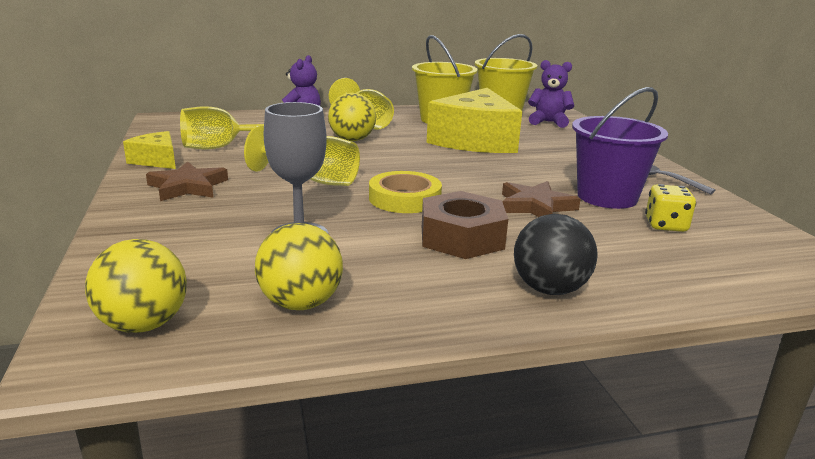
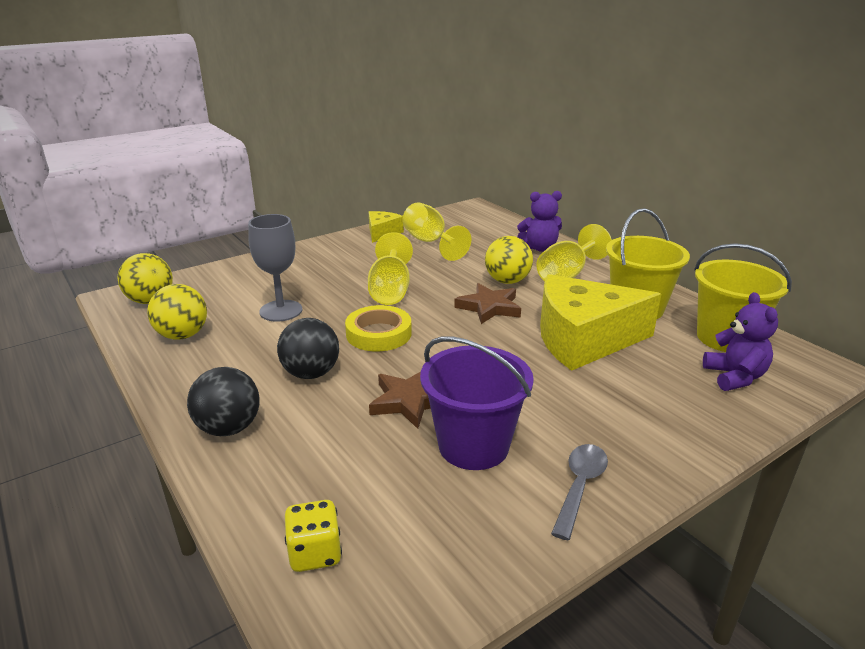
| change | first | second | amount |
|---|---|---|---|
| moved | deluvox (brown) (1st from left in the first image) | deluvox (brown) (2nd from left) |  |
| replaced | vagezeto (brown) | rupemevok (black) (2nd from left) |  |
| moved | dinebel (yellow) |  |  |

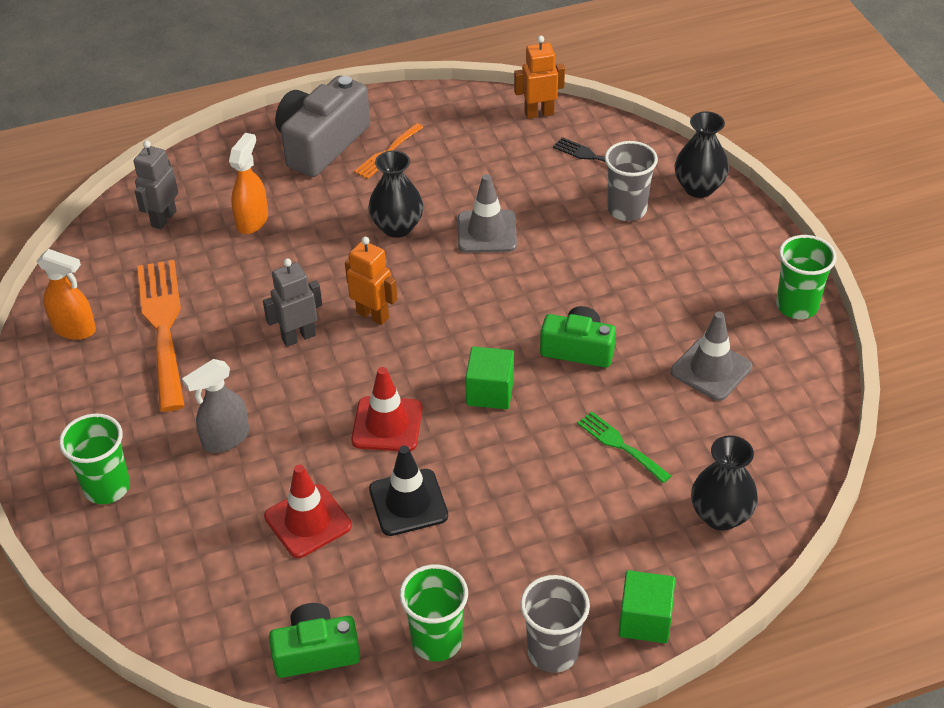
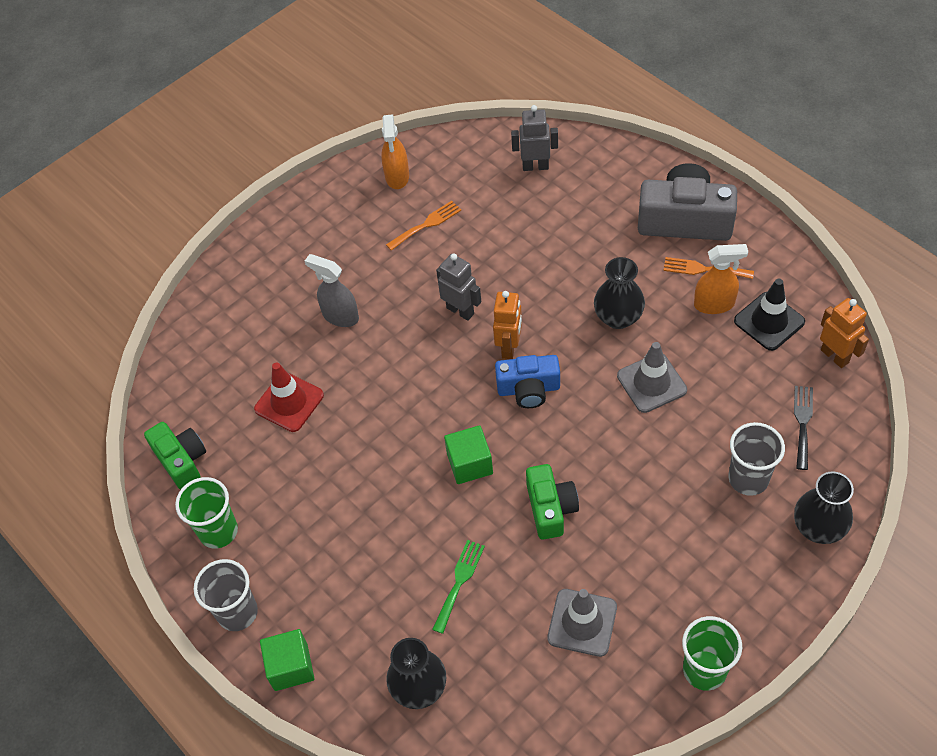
| change | first | second | amount |
|---|---|---|---|
| removed | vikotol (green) (1st from left) |  |  |
| resized | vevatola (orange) (1st from left) |  | x0.51 |
| moved | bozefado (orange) (2nd from left) |  |  |
| removed | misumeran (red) (2nd from left) |  |  |
| moved | misumeran (black) |  |  |
| added |  | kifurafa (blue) |  |

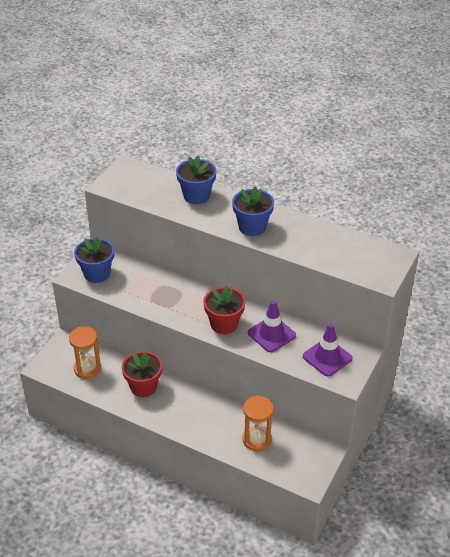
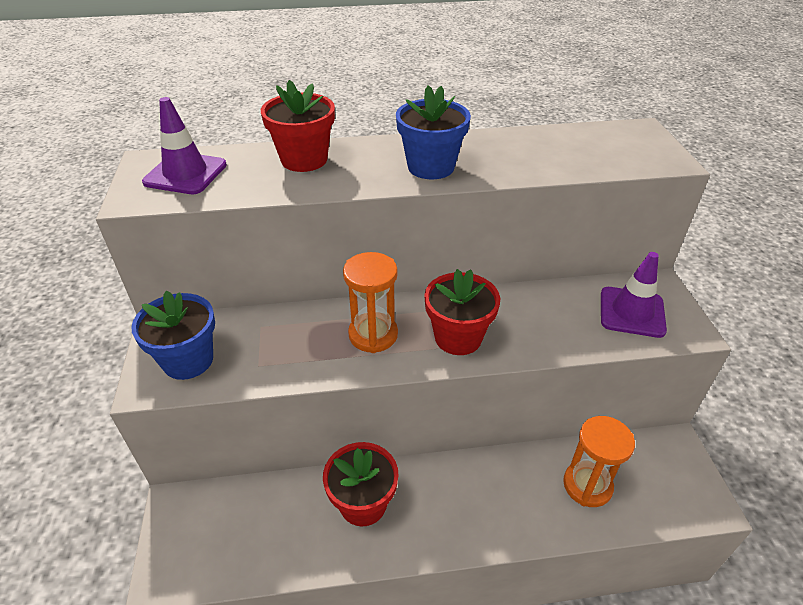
| change | first | second | amount |
|---|---|---|---|
| moved | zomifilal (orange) (1st from left) |  |  |
| recoloured | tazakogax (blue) (2nd from left) | tazakogax (red) (1st from left) |  |
| moved | misumeran (purple) (1st from left) |  |  |

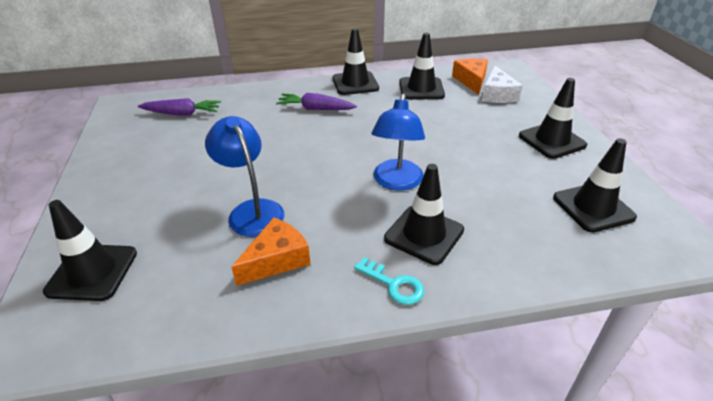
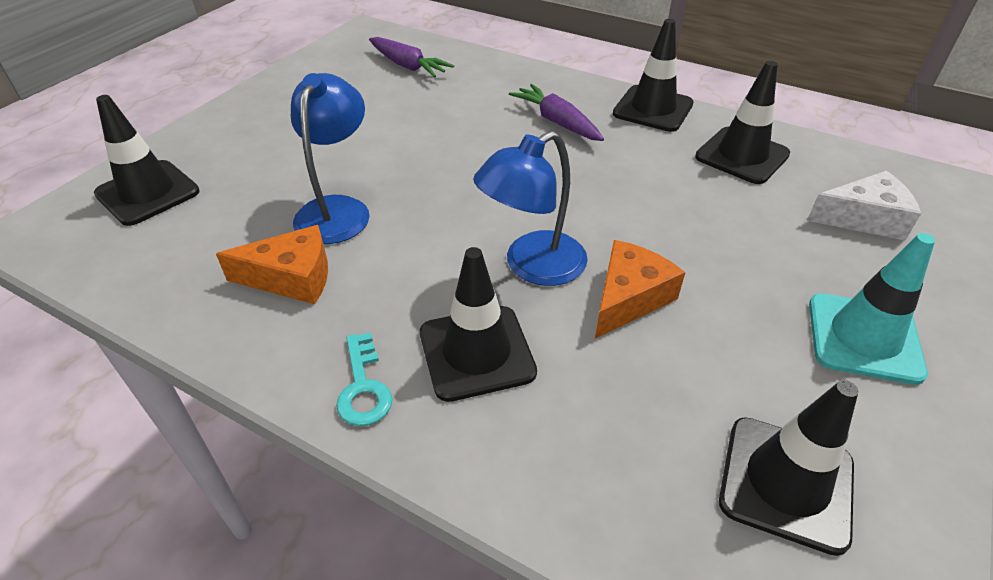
| change | first | second | amount |
|---|---|---|---|
| moved | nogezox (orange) (2nd from left) |  |  |
| turned | nogezox (white) |  | 135 degrees counterclockwise |
| recoloured | misumeran (black) (5th from left) | misumeran (turquoise) |  |

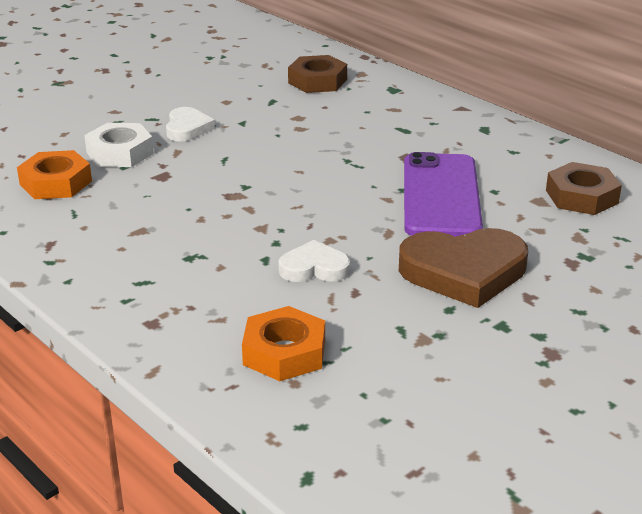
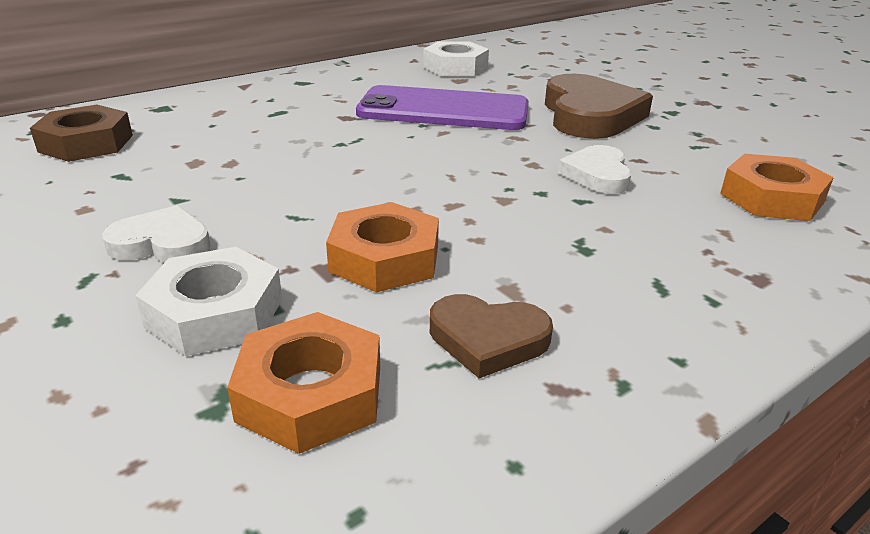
| change | first | second | amount |
|---|---|---|---|
| recoloured | vagezeto (brown) (2nd from left) | vagezeto (white) (2nd from left) |  |
| added |  | vagezeto (orange) (2nd from left) |  |
| added |  | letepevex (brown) (1st from left) |  |

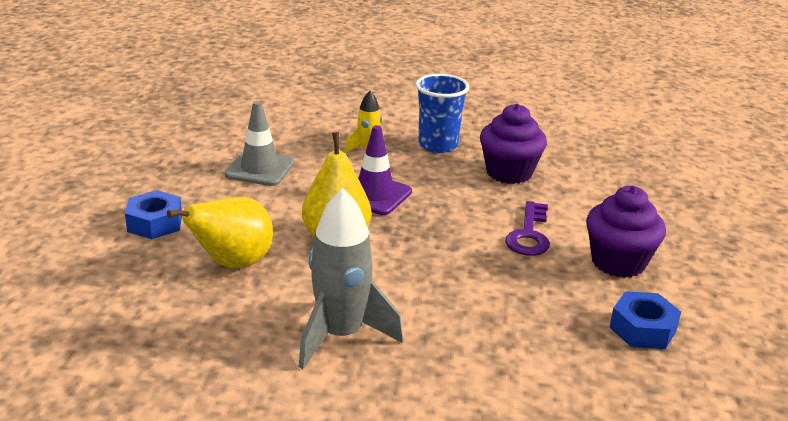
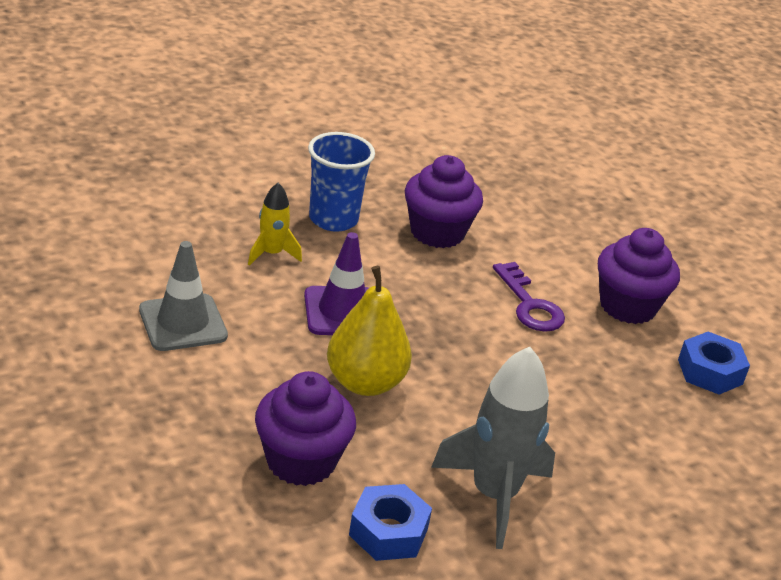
| change | first | second | amount |
|---|---|---|---|
| moved | vagezeto (blue) (1st from left) |  |  |
| replaced | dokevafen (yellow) (1st from left) | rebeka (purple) (1st from left) |  |

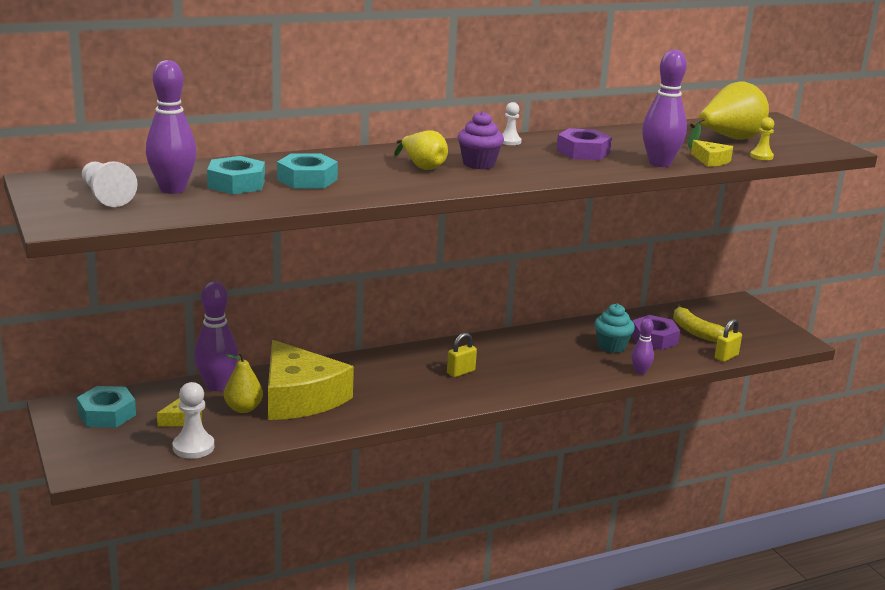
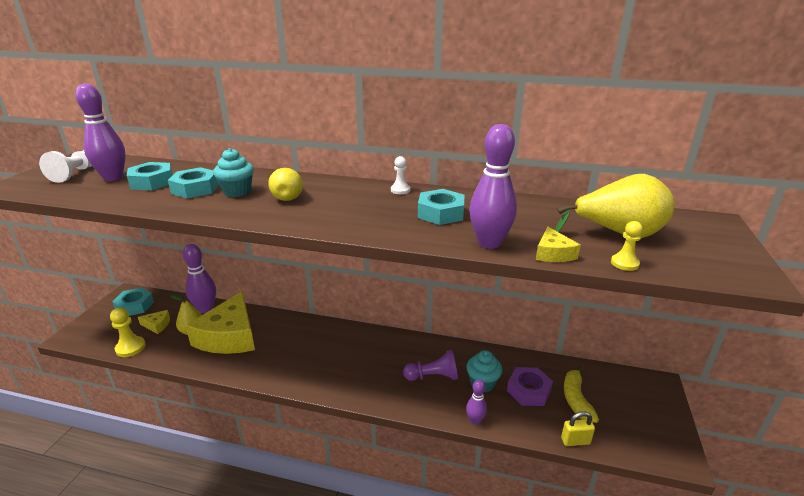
| change | first | second | amount |
|---|---|---|---|
| recoloured | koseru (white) (2nd from left) | koseru (yellow) (1st from left) |  |
| removed | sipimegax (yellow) (1st from left) |  |  |
| removed | rebeka (purple) |  |  |
| recoloured | vagezeto (purple) (1st from left) | vagezeto (turquoise) (4th from left) |  |
| added |  | rebeka (turquoise) (1st from left) |  |
| added |  | koseru (purple) |  |

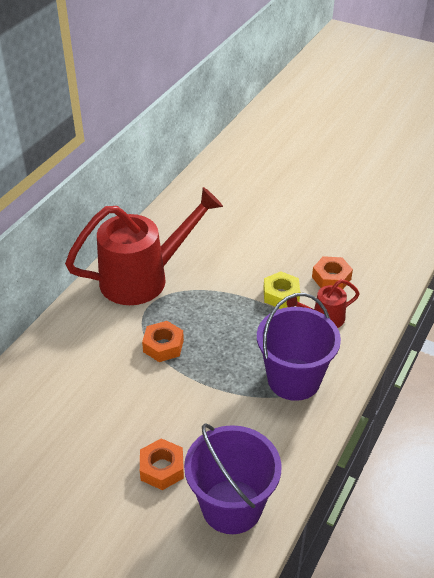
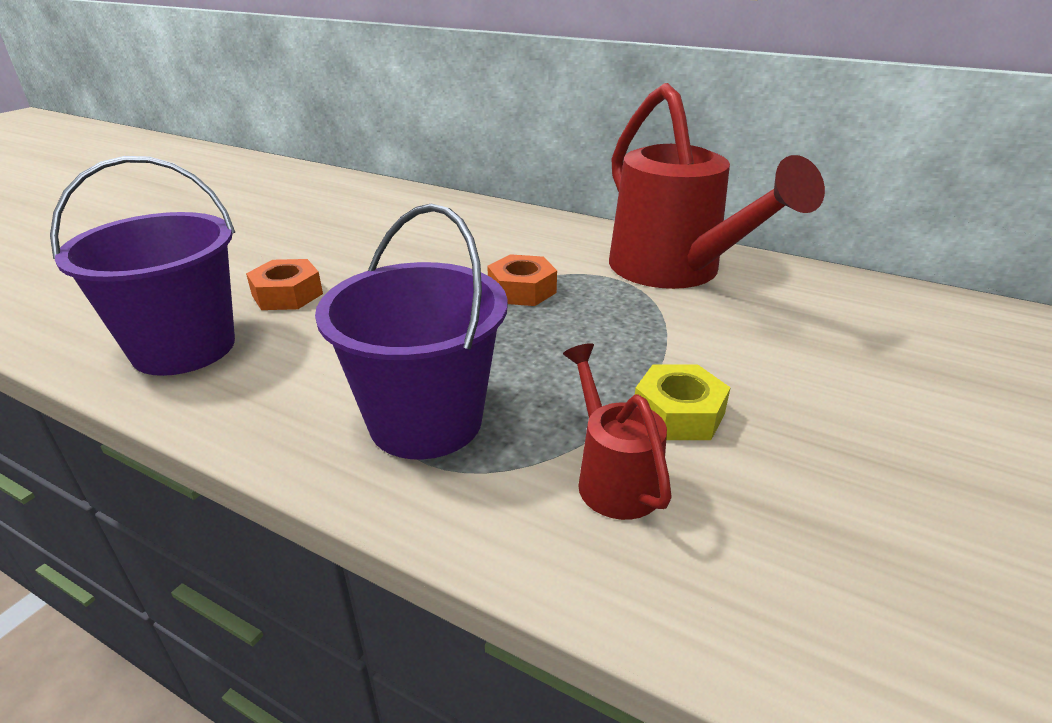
| change | first | second | amount |
|---|---|---|---|
| removed | vagezeto (orange) (3rd from left) |  |  |

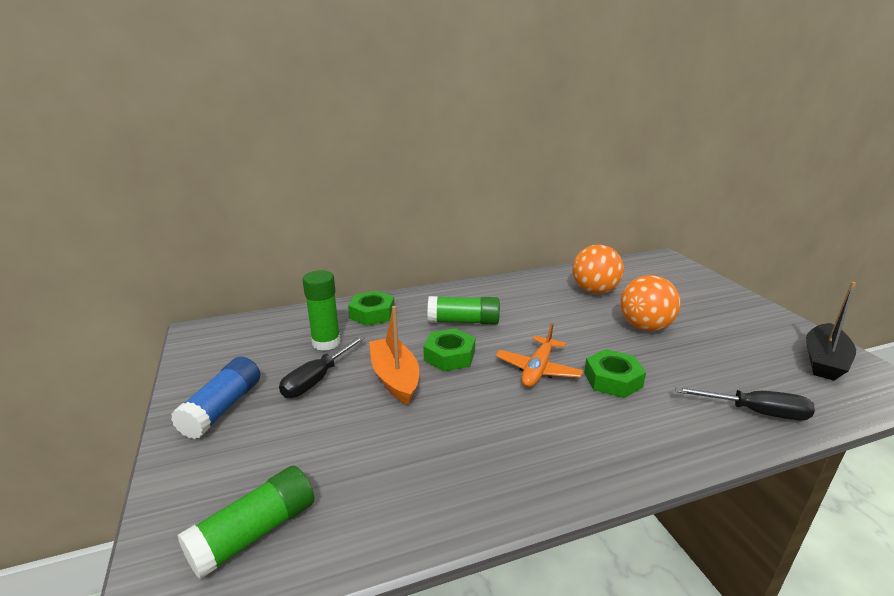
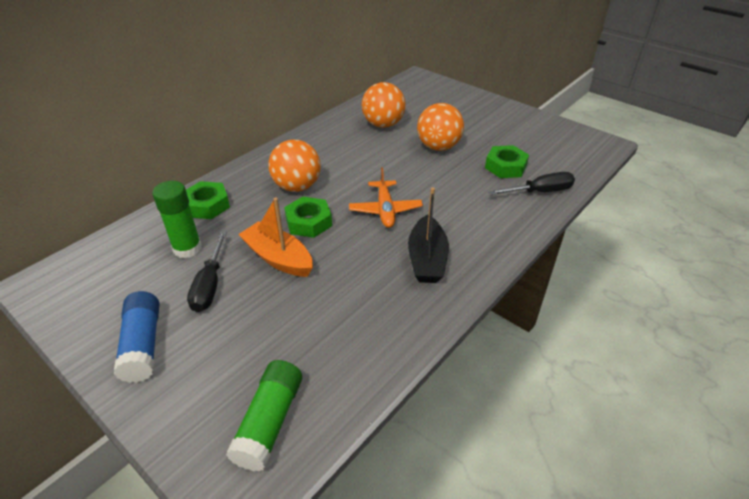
| change | first | second | amount |
|---|---|---|---|
| replaced | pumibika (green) (3rd from left) | rupemevok (orange) (1st from left) |  |
| moved | vagezeto (green) (3rd from left) |  |  |
| moved | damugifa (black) |  |  |

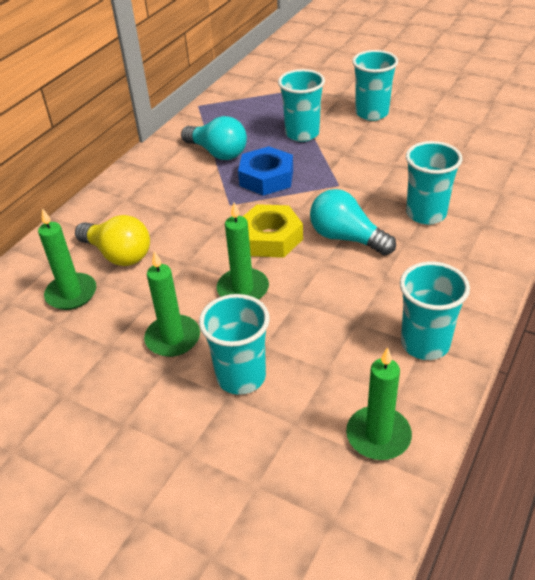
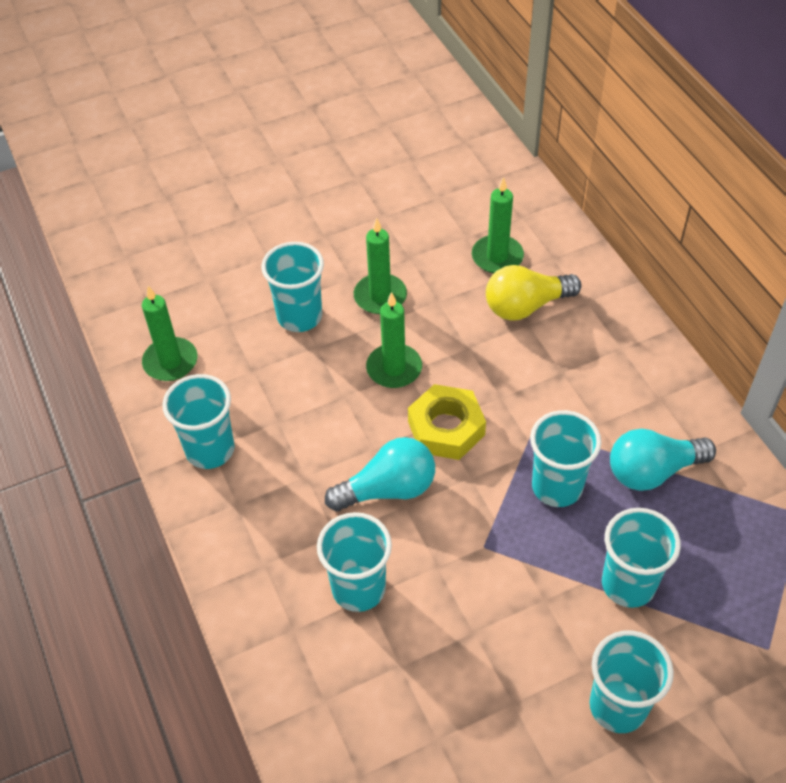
| change | first | second | amount |
|---|---|---|---|
| replaced | vagezeto (blue) | vikotol (turquoise) (4th from left) |  |

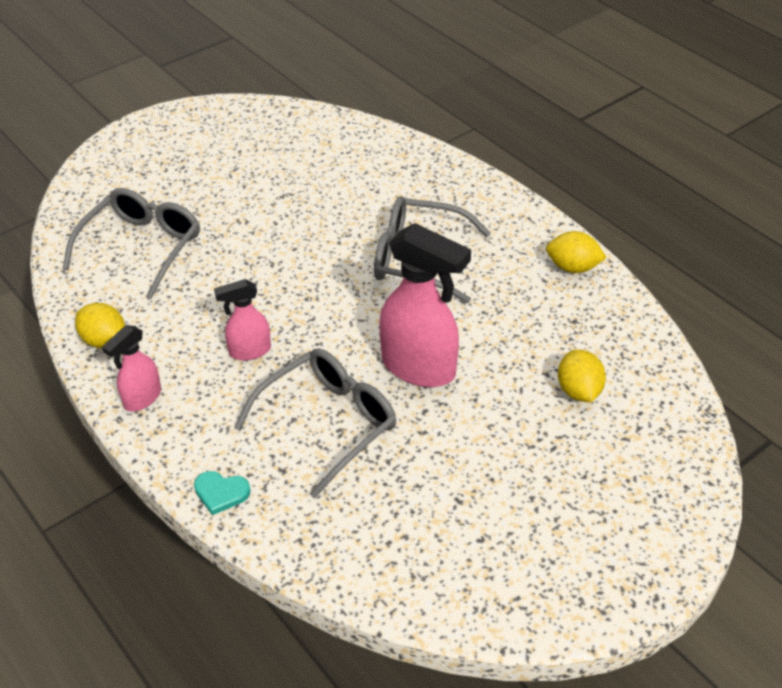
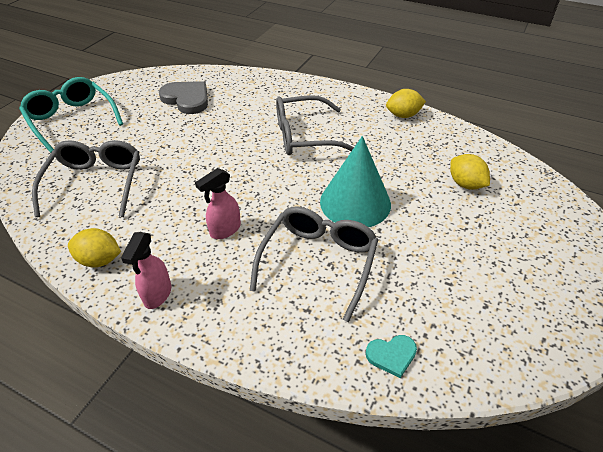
| change | first | second | amount |
|---|---|---|---|
| moved | letepevex (turquoise) |  |  |
| replaced | bozefado (pink) (3rd from left) | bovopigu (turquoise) |  |
| added |  | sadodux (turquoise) |  |
| added |  | letepevex (grey) |  |

